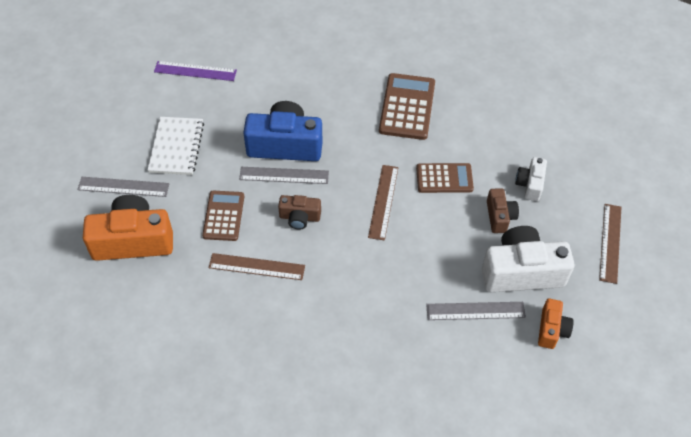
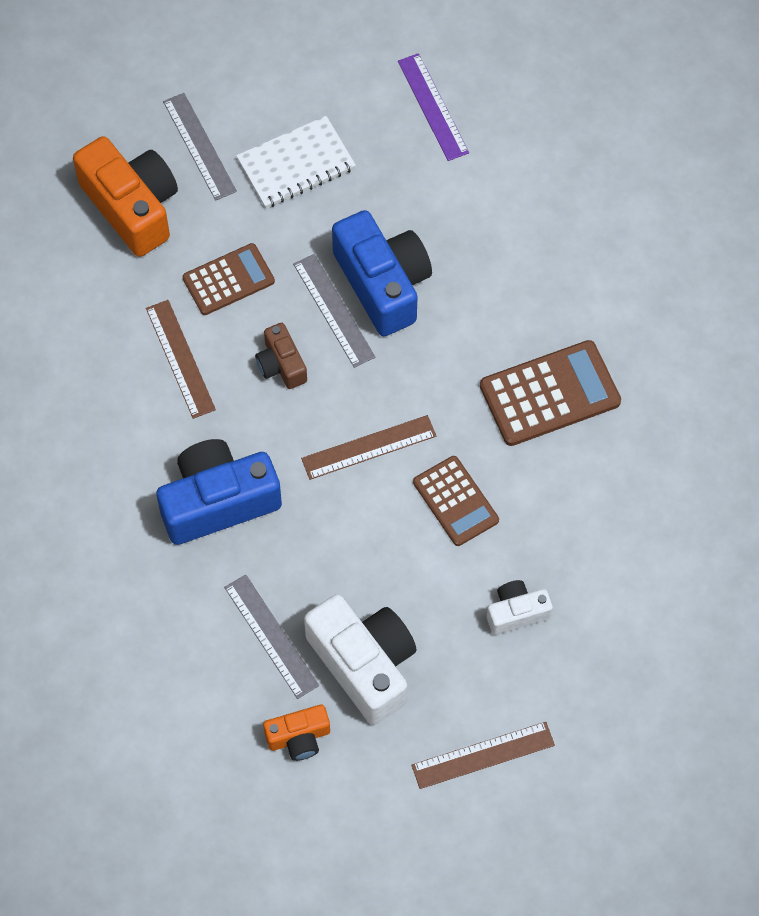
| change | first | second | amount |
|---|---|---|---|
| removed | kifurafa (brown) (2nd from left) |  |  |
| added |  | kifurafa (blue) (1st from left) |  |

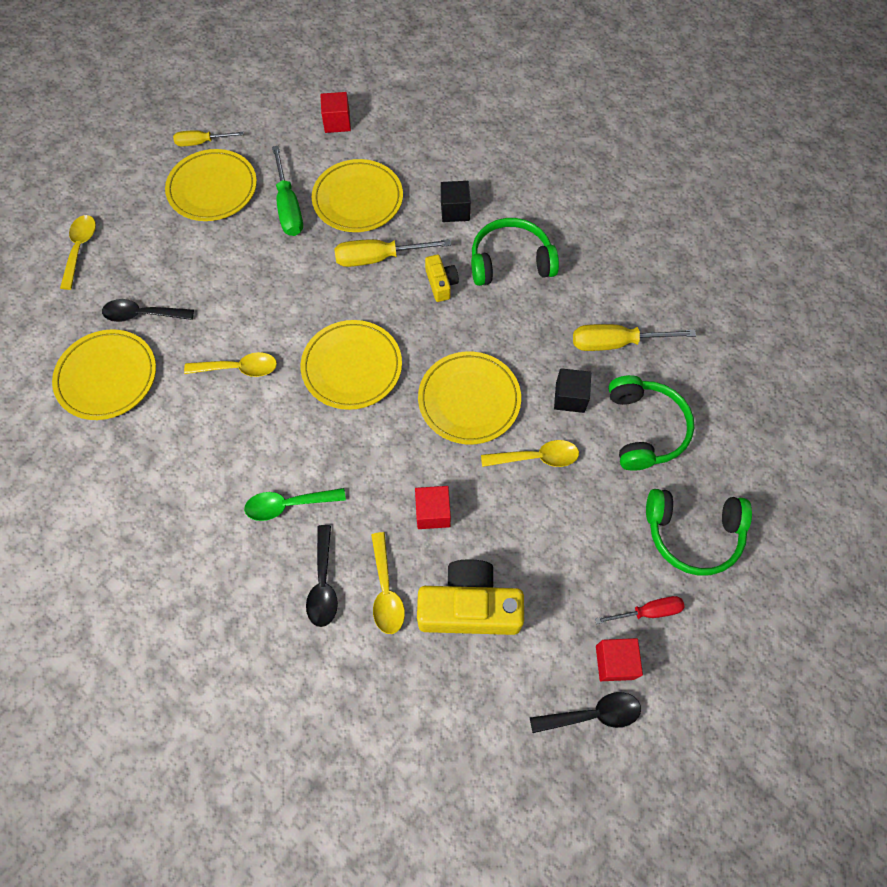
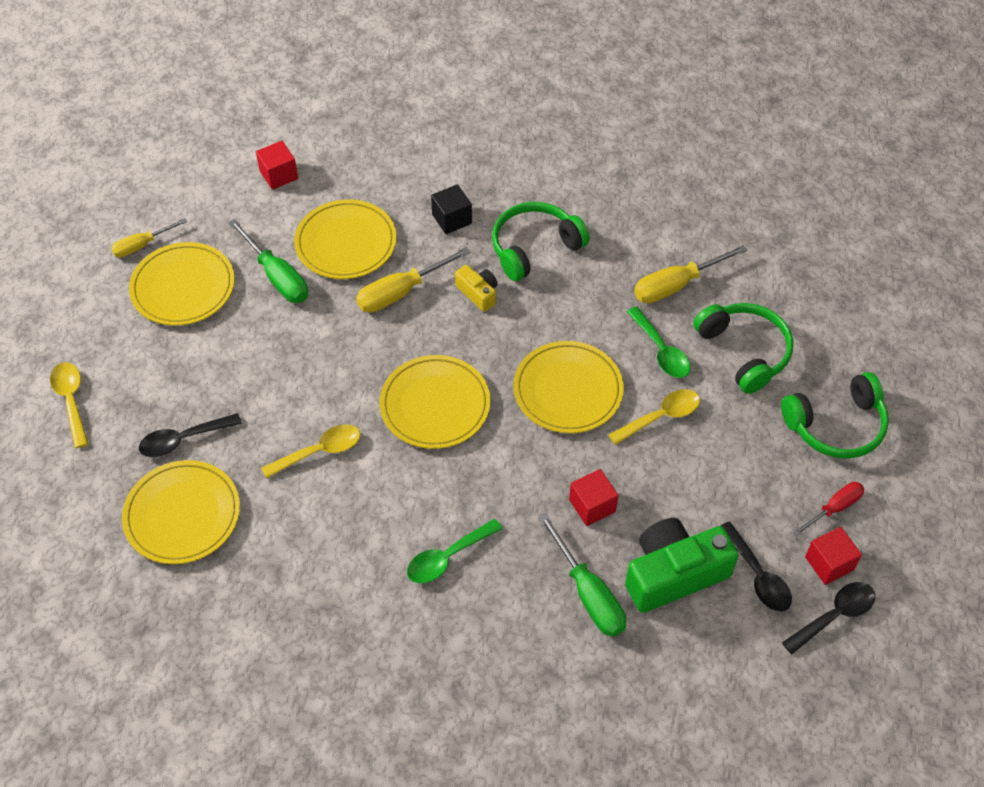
| change | first | second | amount |
|---|---|---|---|
| moved | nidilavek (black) (2nd from left) |  |  |
| replaced | nidilavek (yellow) (3rd from left) | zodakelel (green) (2nd from left) |  |
| recoloured | kifurafa (yellow) (2nd from left) | kifurafa (green) |  |
| replaced | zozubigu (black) (2nd from left) | nidilavek (green) (2nd from left) |  |

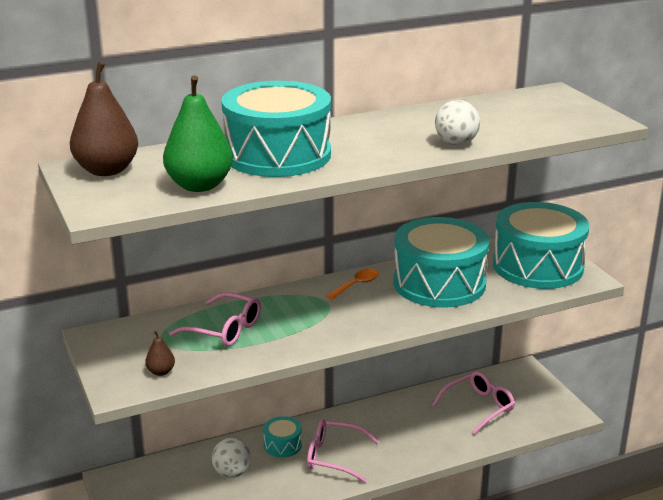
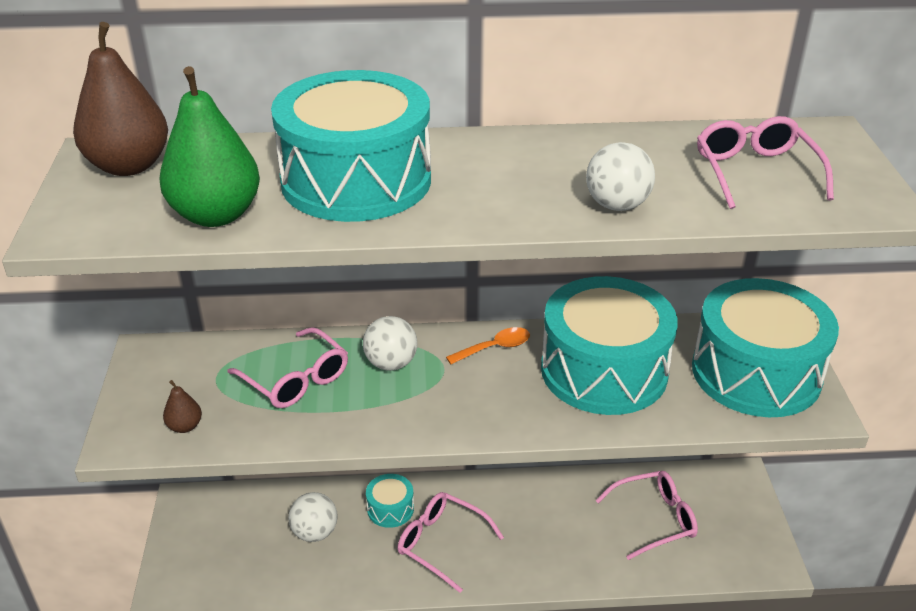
| change | first | second | amount |
|---|---|---|---|
| added |  | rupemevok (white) (2nd from left) |  |
| added |  | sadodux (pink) (4th from left) |  |

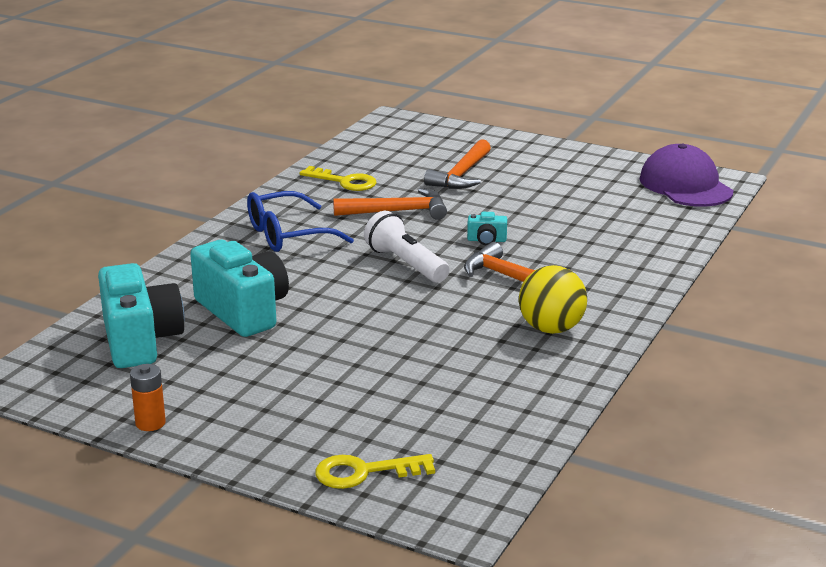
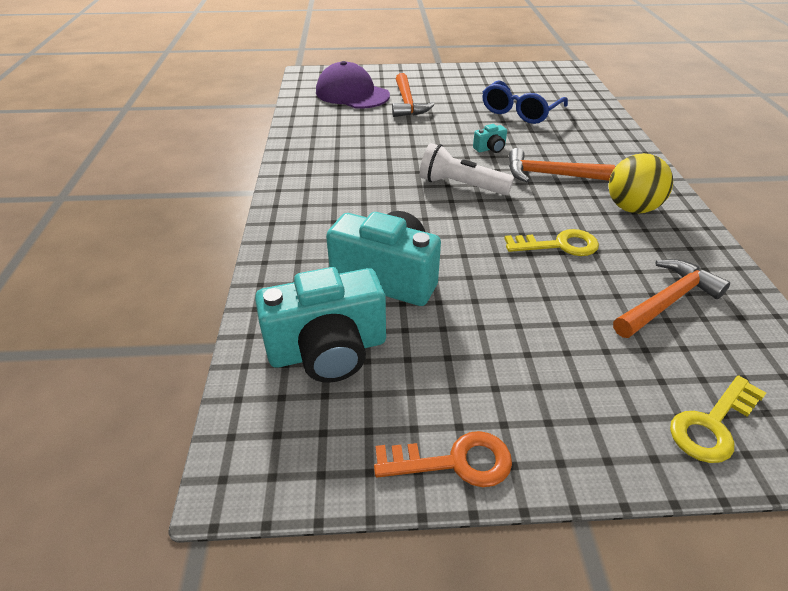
| change | first | second | amount |
|---|---|---|---|
| turned | kifurafa (turquoise) (1st from left) |  | 120 degrees clockwise |
| replaced | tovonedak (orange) | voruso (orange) |  |
| moved | sadodux (blue) |  |  |
| moved | voruso (yellow) (1st from left) |  |  |
| moved | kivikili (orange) (1st from left in the first image) | kivikili (orange) (3rd from left) |  |
| moved | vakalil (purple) |  |  |

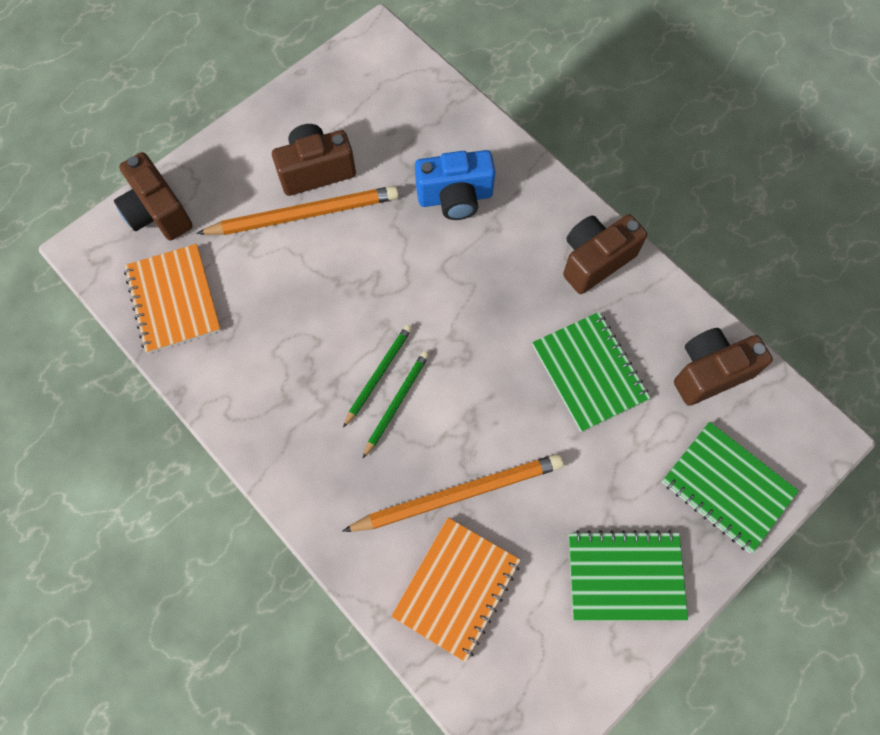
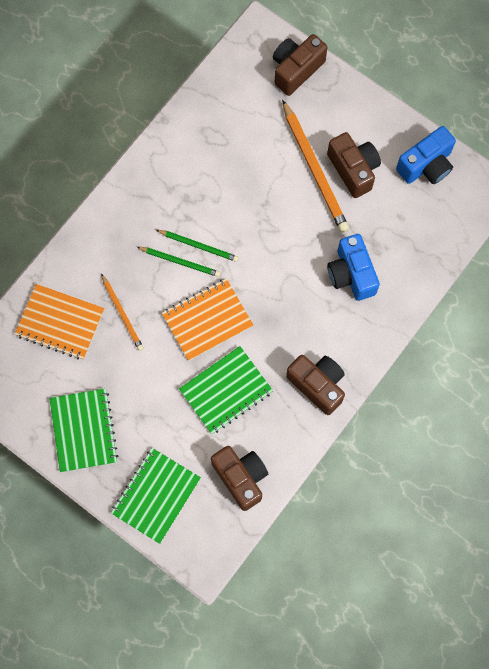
| change | first | second | amount |
|---|---|---|---|
| moved | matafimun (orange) (1st from left in the first image) | matafimun (orange) (2nd from left) |  |
| resized | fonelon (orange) (2nd from left in the first image) | fonelon (orange) (1st from left) | x0.57 |
| added |  | kifurafa (blue) (2nd from left) |  |

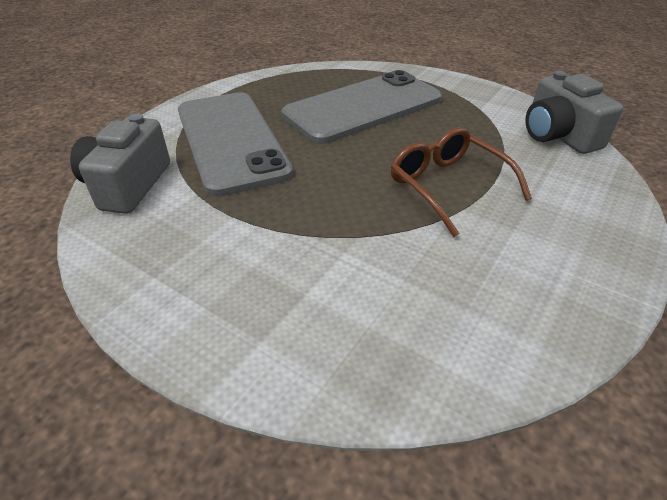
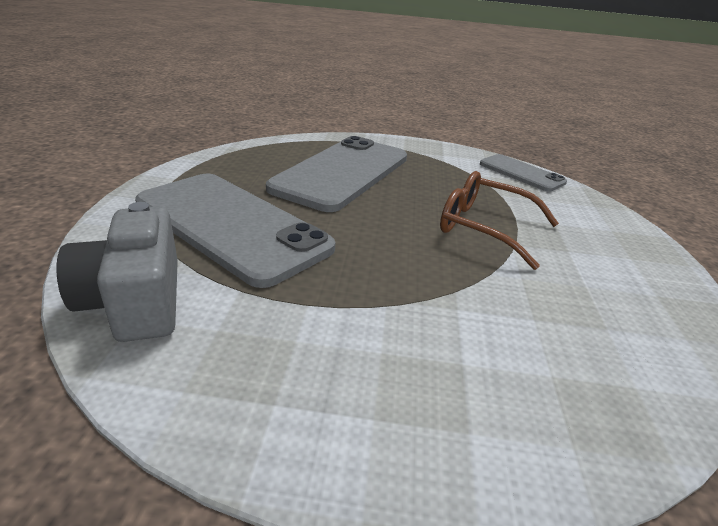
| change | first | second | amount |
|---|---|---|---|
| replaced | kifurafa (grey) (2nd from left) | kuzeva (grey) (3rd from left) |  |

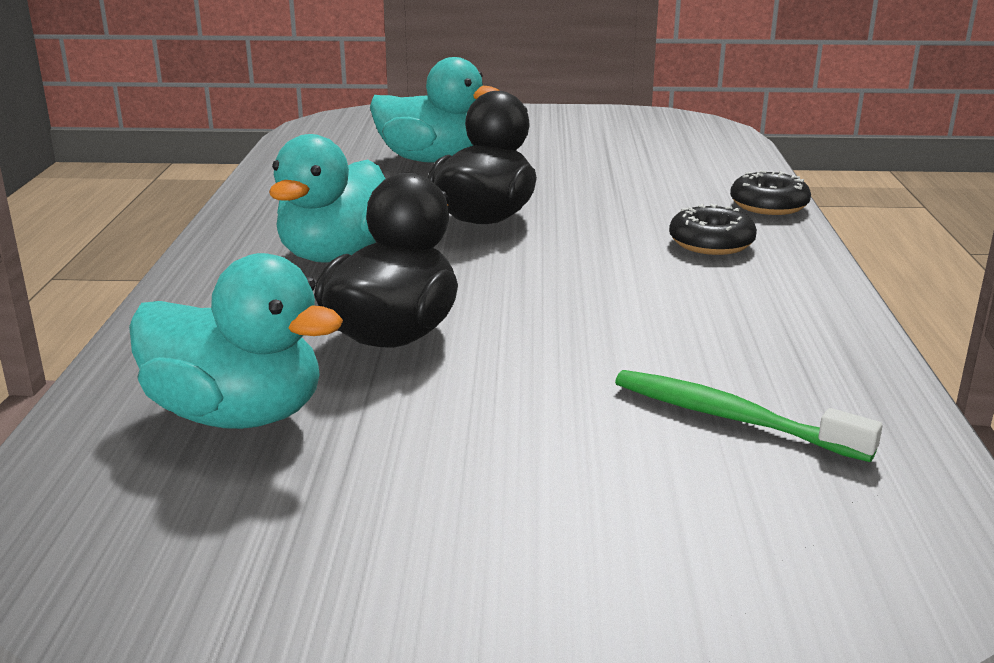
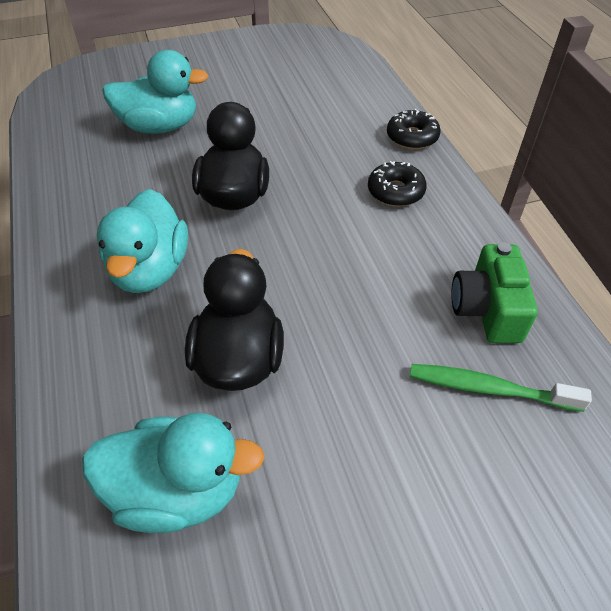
| change | first | second | amount |
|---|---|---|---|
| added |  | kifurafa (green) |  |

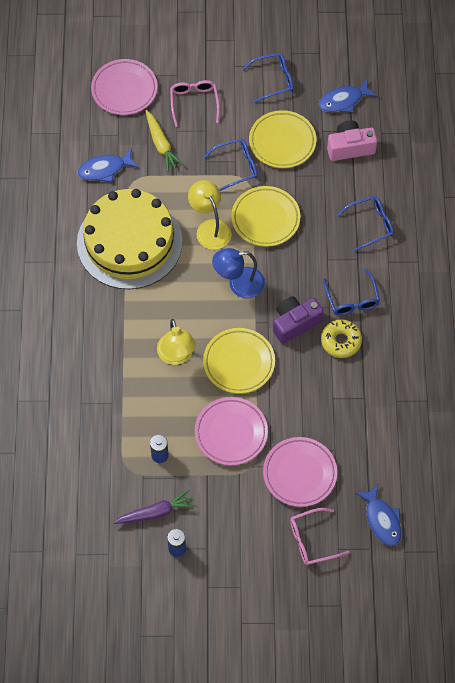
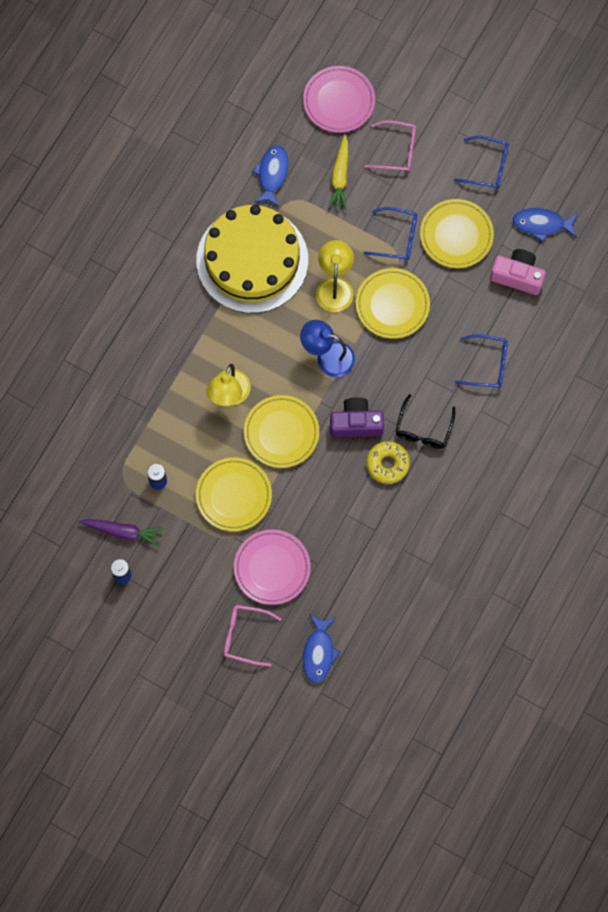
| change | first | second | amount |
|---|---|---|---|
| turned | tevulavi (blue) (1st from left) |  | 90 degrees clockwise |
| turned | sadodux (pink) (1st from left in the first image) | sadodux (pink) (2nd from left) | 75 degrees clockwise |
| recoloured | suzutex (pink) (2nd from left) | suzutex (yellow) (1st from left) |  |
| recoloured | sadodux (blue) (3rd from left) | sadodux (black) |  |

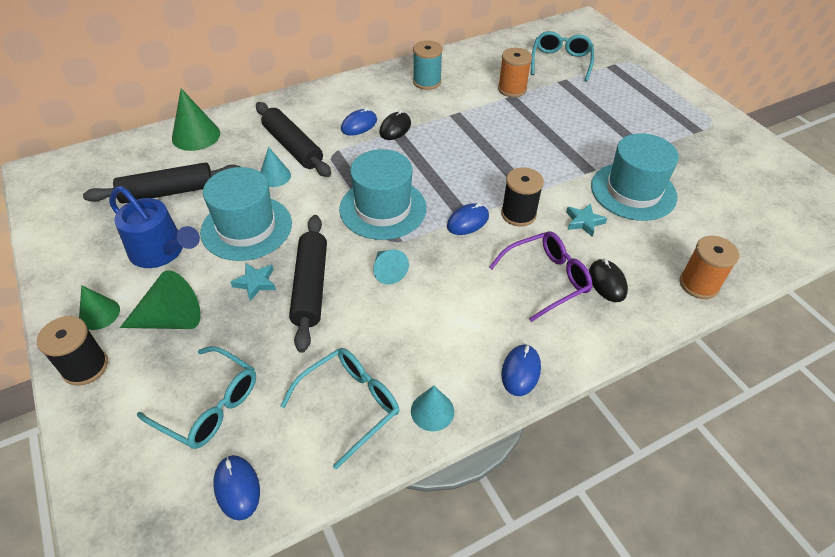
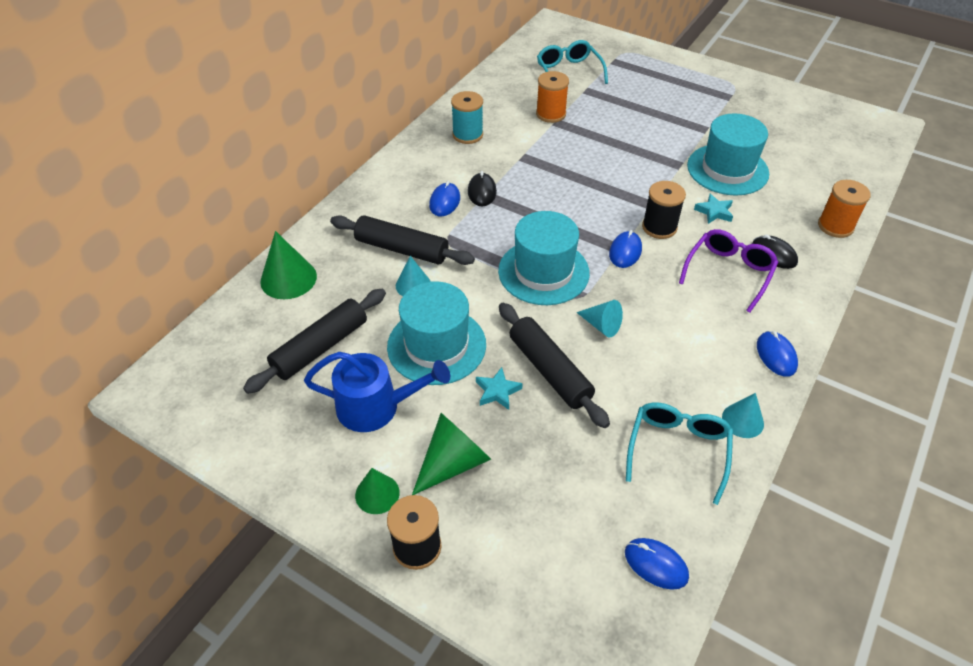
| change | first | second | amount |
|---|---|---|---|
| removed | sadodux (turquoise) (1st from left) |  |  |

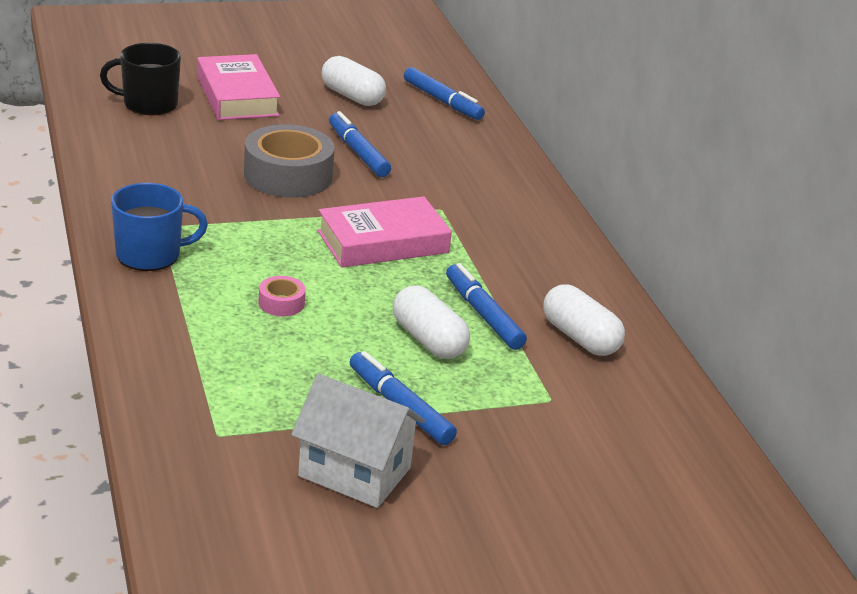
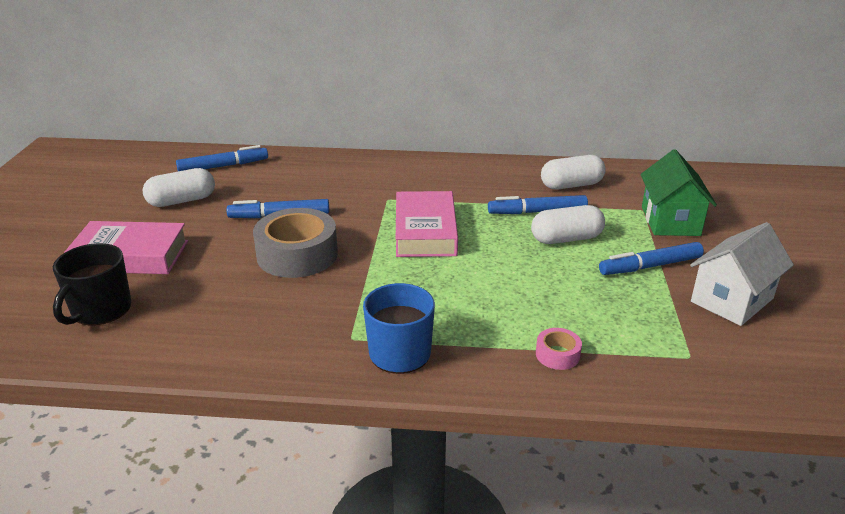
| change | first | second | amount |
|---|---|---|---|
| moved | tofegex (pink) |  |  |
| added |  | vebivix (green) |  |

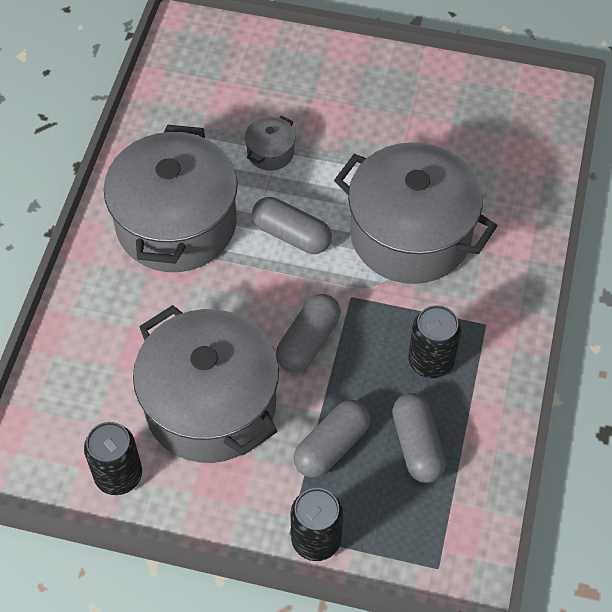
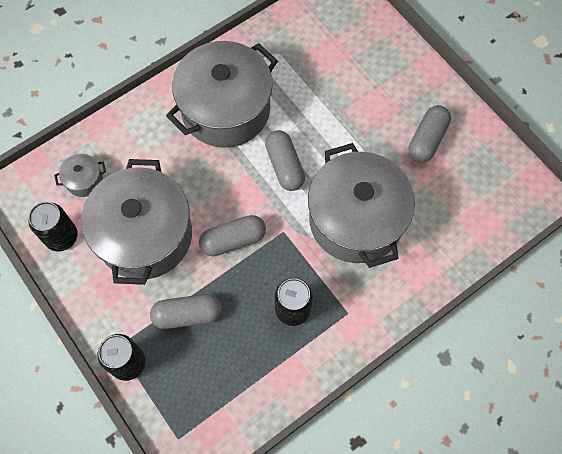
| change | first | second | amount |
|---|---|---|---|
| moved | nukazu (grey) (3rd from left in the first image) | nukazu (grey) (1st from left) |  |
| moved | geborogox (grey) (4th from left) |  |  |

